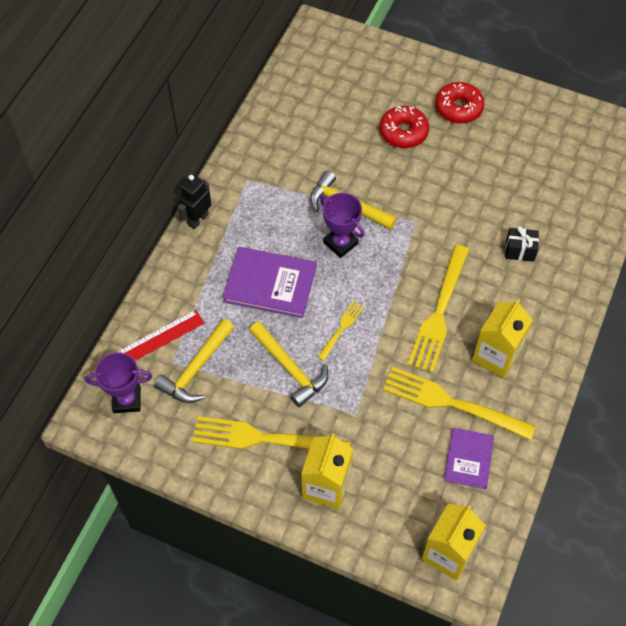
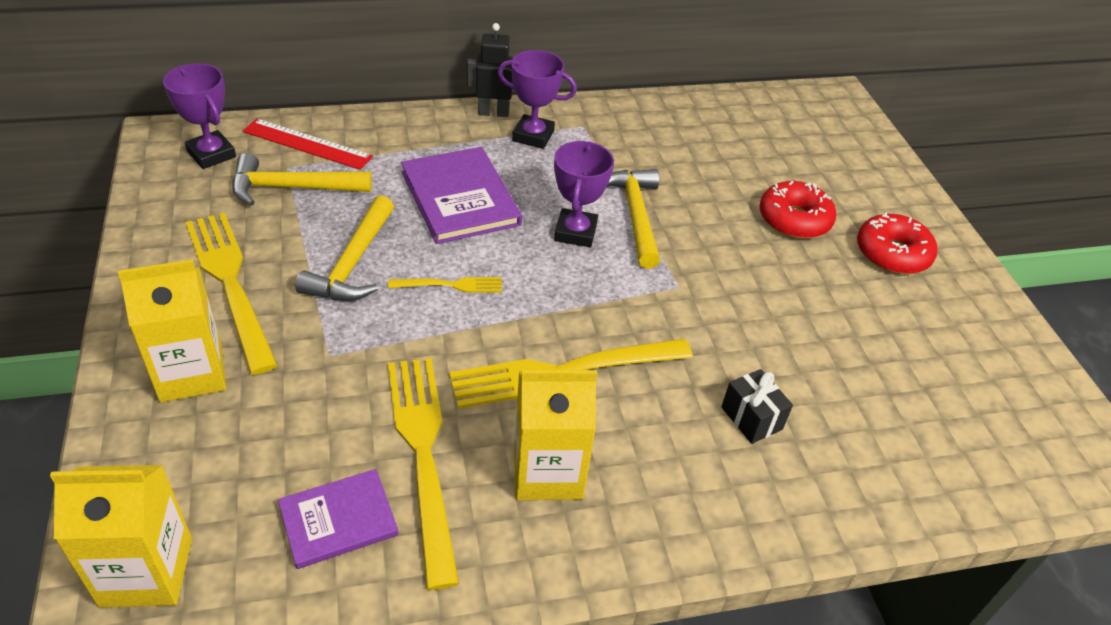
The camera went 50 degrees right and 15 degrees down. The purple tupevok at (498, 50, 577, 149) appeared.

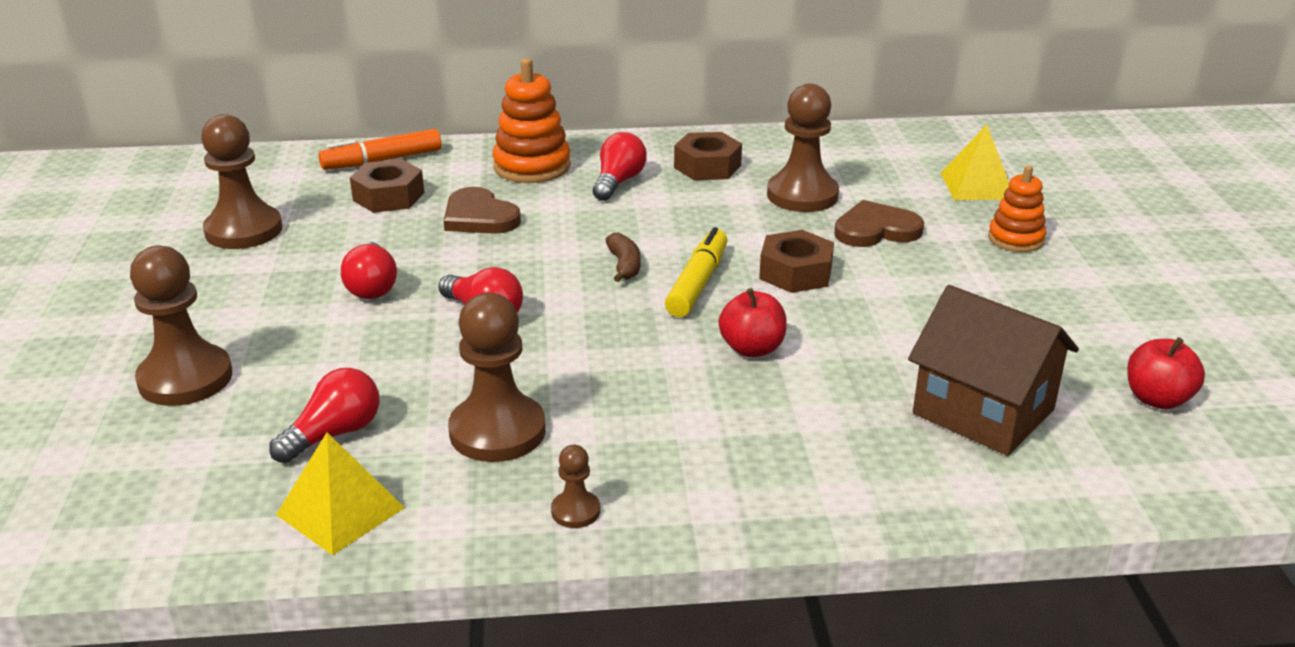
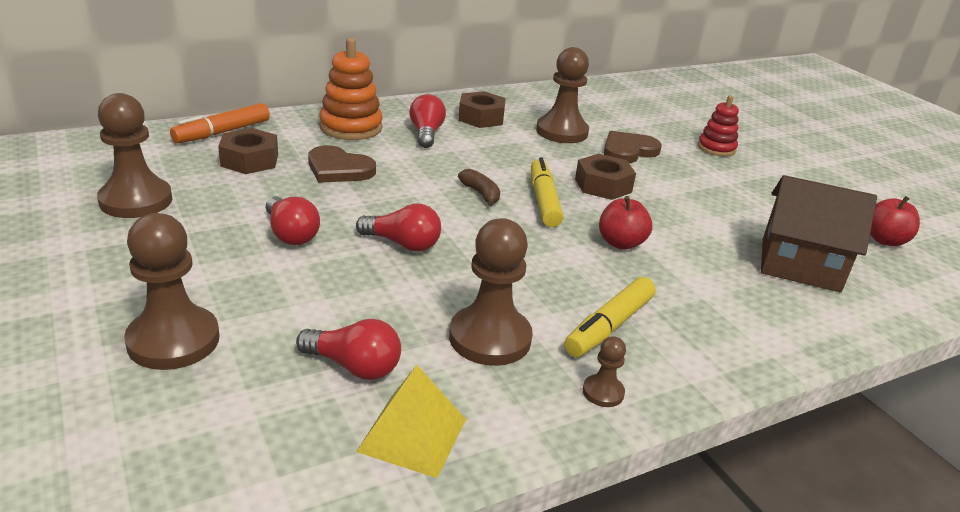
The camera went 25 degrees left and 0 degrees up. The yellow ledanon at (941, 125, 1009, 200) disappeared. The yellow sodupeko at (564, 277, 656, 357) appeared. The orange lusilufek at (988, 165, 1046, 252) became the red lusilufek at (698, 96, 739, 156). The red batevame at (269, 368, 379, 463) turned 90 degrees clockwise.

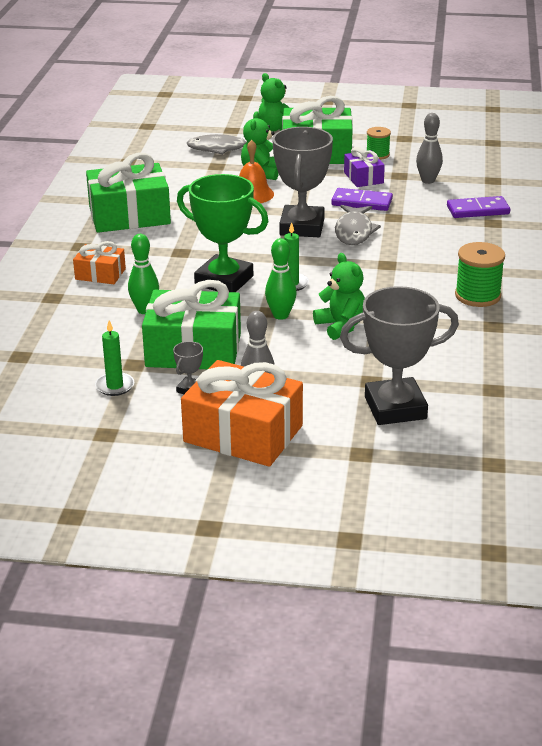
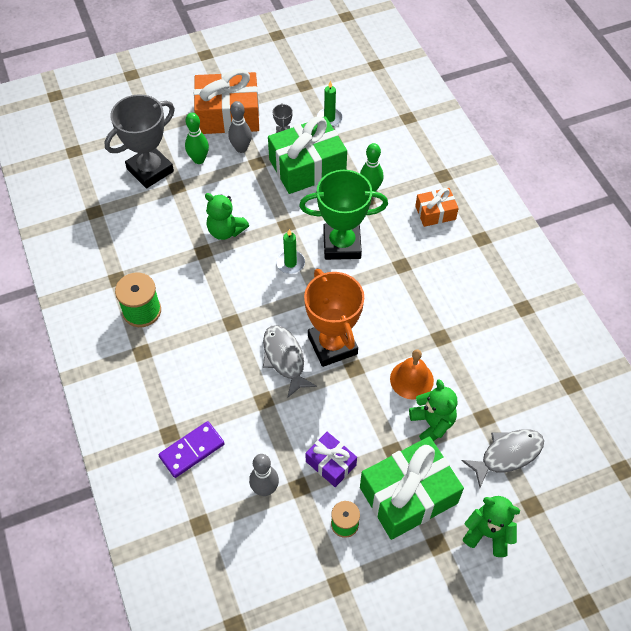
The camera went 150 degrees right and 25 degrees up. The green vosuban at (86, 153, 171, 233) disappeared. The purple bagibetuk at (331, 188, 393, 211) disappeared. The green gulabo moved from (265, 238, 297, 320) to (185, 113, 209, 164). The grey tupevok at (273, 127, 333, 237) became the orange tupevok at (304, 268, 364, 367).

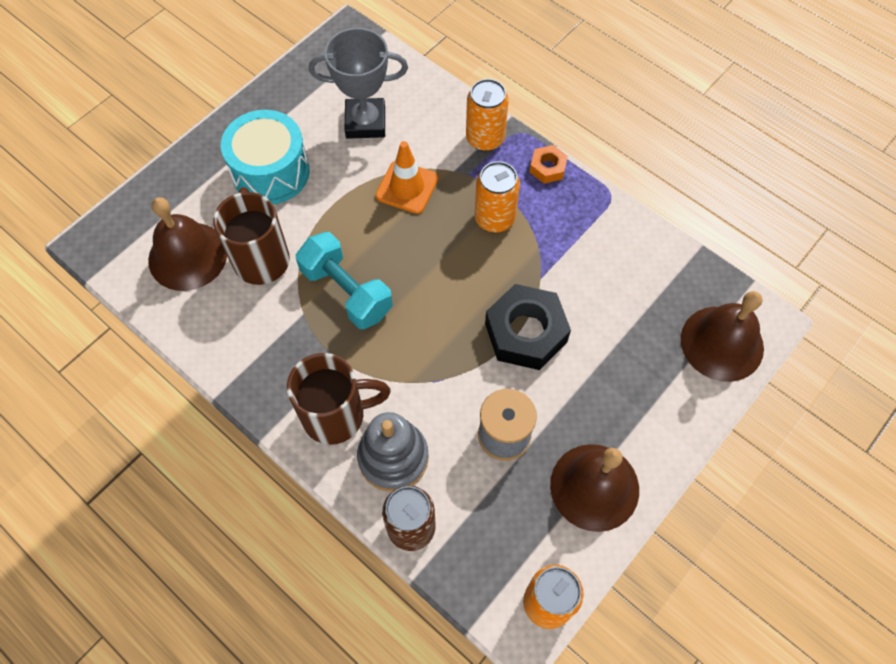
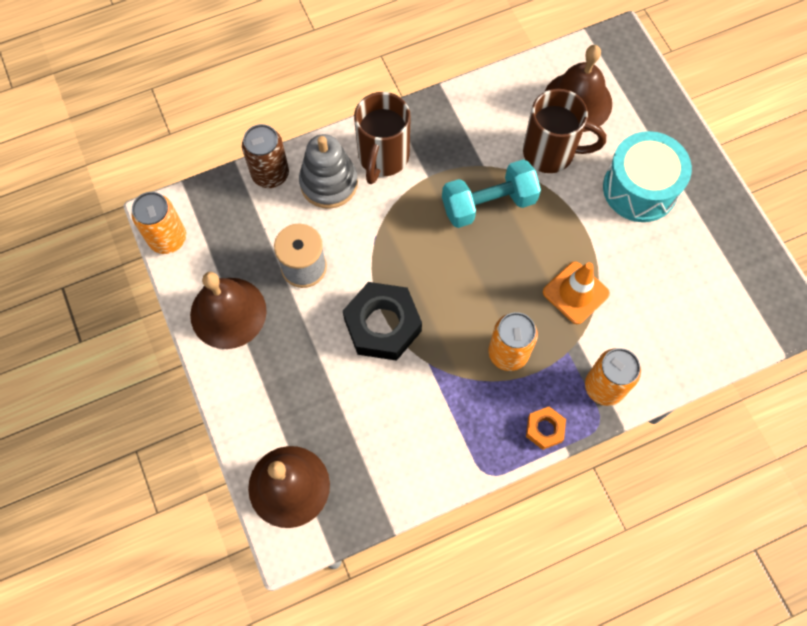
The camera went 115 degrees right and 5 degrees up. The grey tupevok at (309, 28, 408, 139) disappeared.

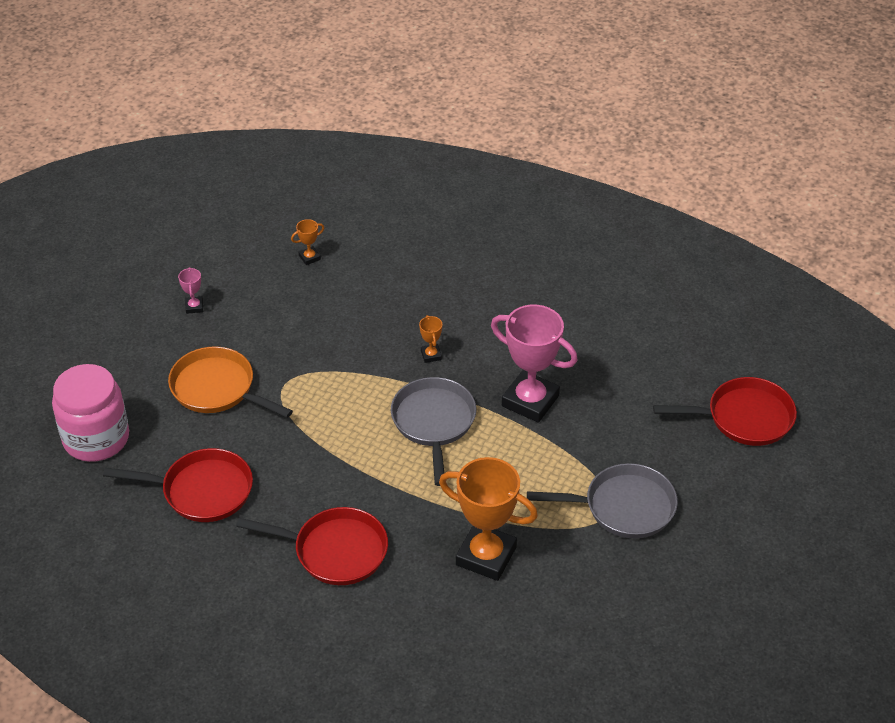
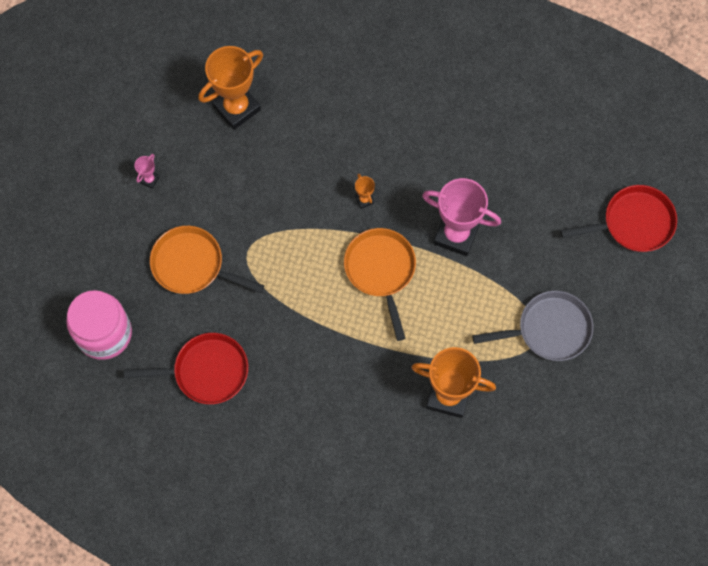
The camera went 10 degrees left and 25 degrees up. The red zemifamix at (236, 507, 388, 585) disappeared. The grey zemifamix at (391, 377, 476, 486) became the orange zemifamix at (344, 228, 416, 341). The pink tupevok at (178, 267, 203, 314) turned 45 degrees clockwise. The orange tupevok at (291, 219, 324, 265) changed to 2.38 times the size.

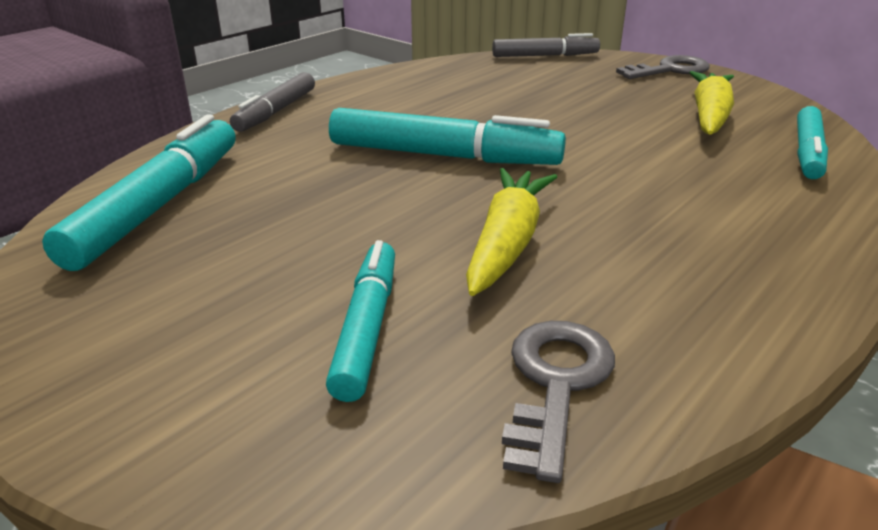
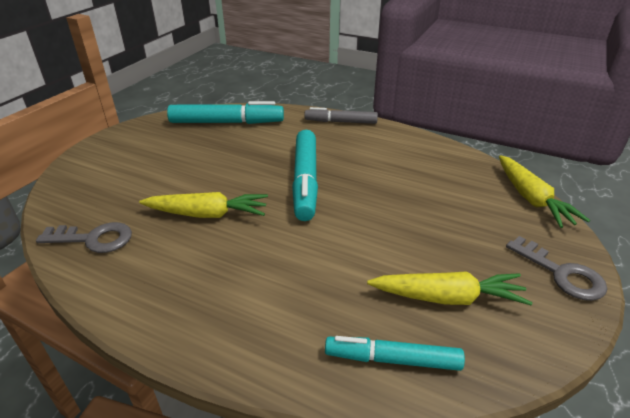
The camera went 75 degrees right and 5 degrees up. The turquoise sodupeko at (326, 240, 395, 402) disappeared. The grey sodupeko at (492, 33, 600, 57) was replaced by the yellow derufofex at (499, 155, 590, 228).

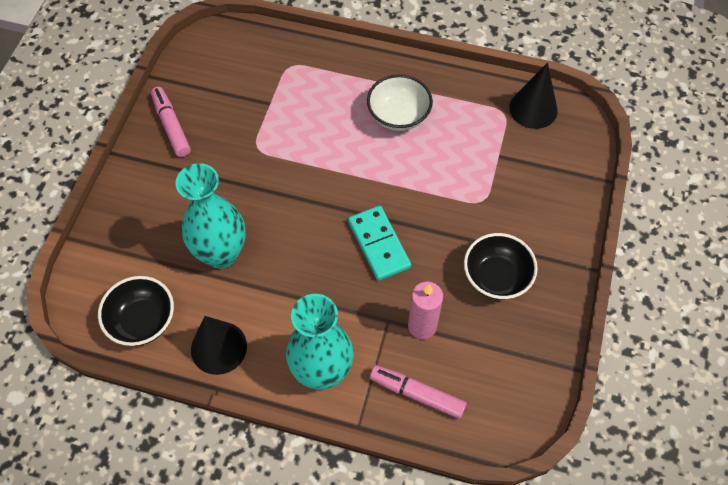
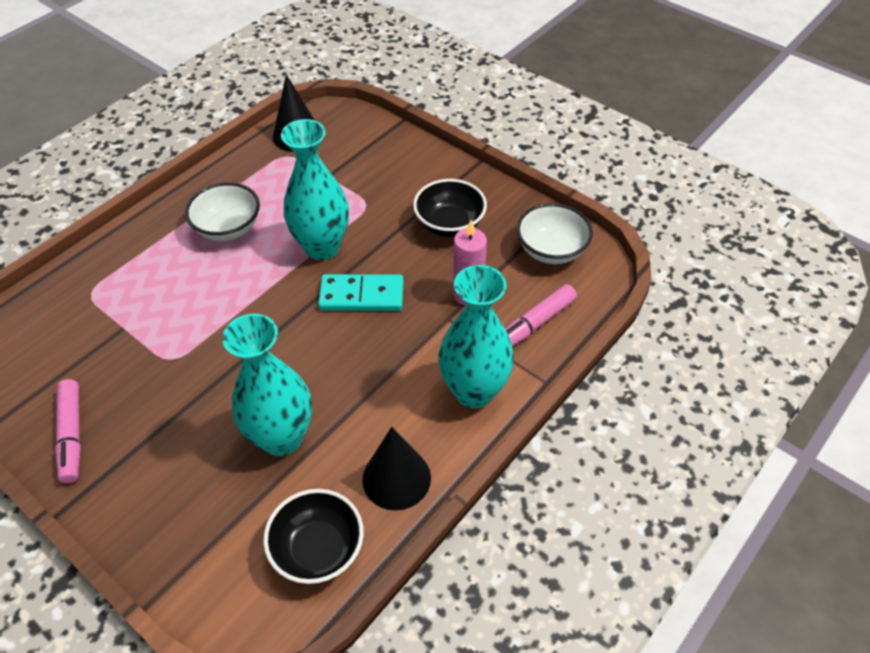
The camera went 65 degrees left and 10 degrees down. The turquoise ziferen at (281, 119, 349, 260) appeared. The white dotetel at (516, 203, 593, 264) appeared. The pink sodupeko at (151, 87, 191, 157) turned 105 degrees counterclockwise.

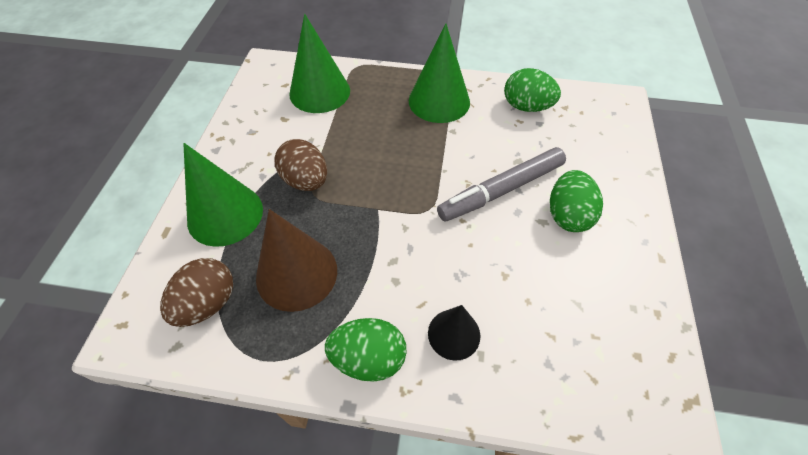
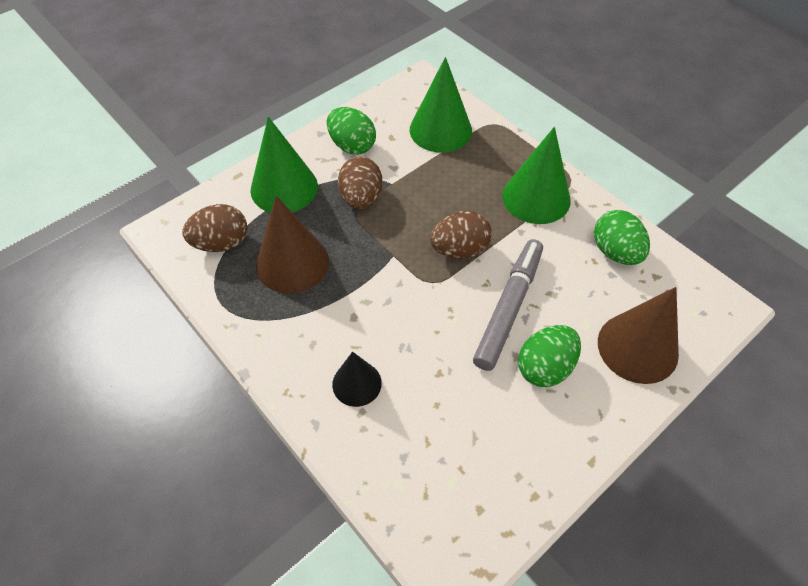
The camera went 40 degrees right and 0 degrees up. The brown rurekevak at (430, 211, 492, 259) appeared. The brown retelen at (598, 287, 679, 384) appeared. The green rurekevak moved from (325, 318, 407, 382) to (327, 107, 376, 155). The grey sodupeko at (437, 147, 566, 222) turned 105 degrees clockwise.

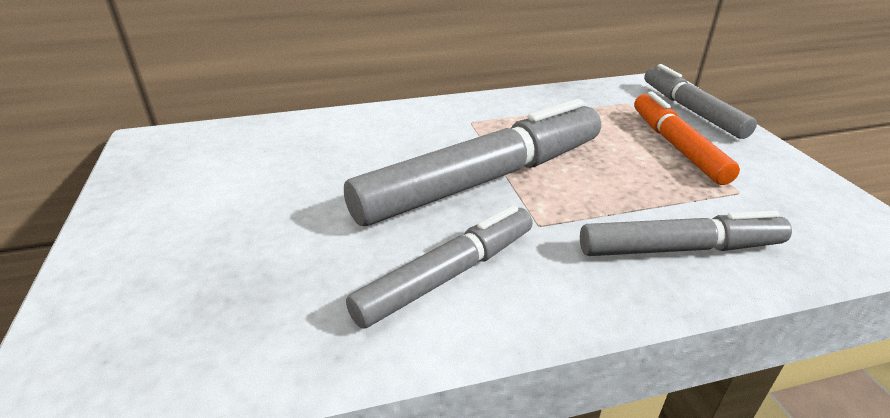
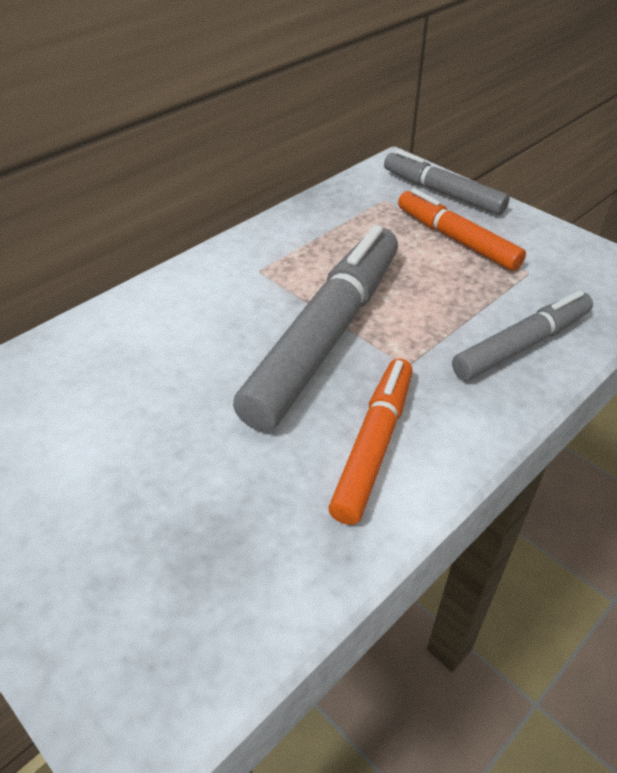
The camera went 30 degrees left and 10 degrees up. The grey sodupeko at (346, 205, 533, 329) became the orange sodupeko at (328, 358, 413, 525).

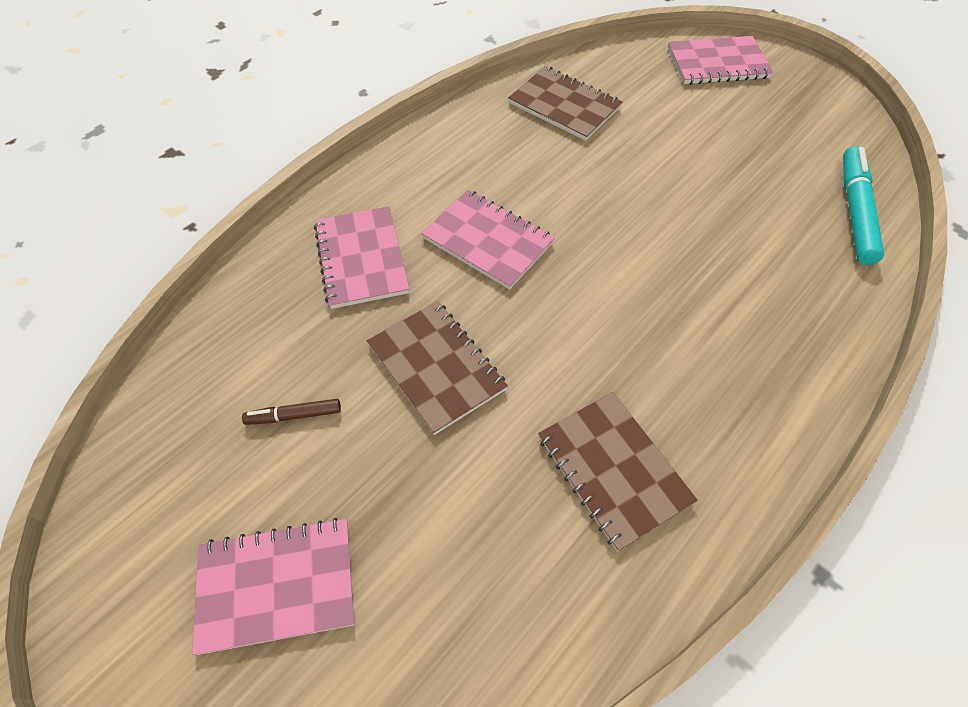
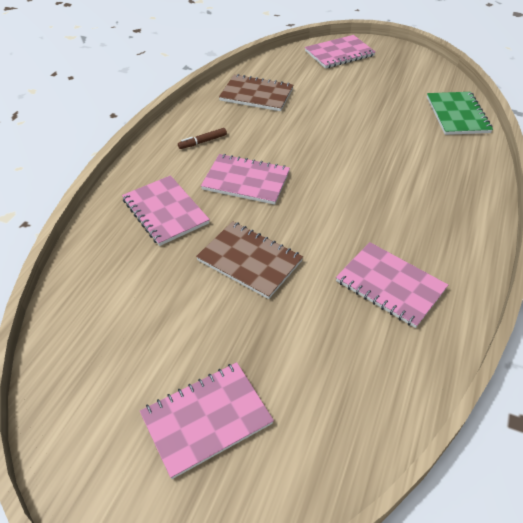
The camera went 20 degrees left and 10 degrees down. The brown sodupeko moved from (242, 399, 341, 425) to (178, 128, 227, 149). The turquoise sodupeko at (843, 146, 884, 265) was replaced by the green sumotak at (427, 92, 493, 135). The brown sumotak at (538, 392, 698, 552) became the pink sumotak at (336, 242, 448, 328).

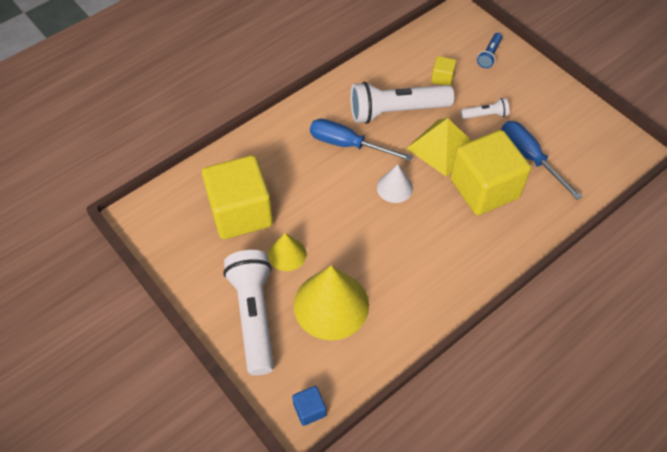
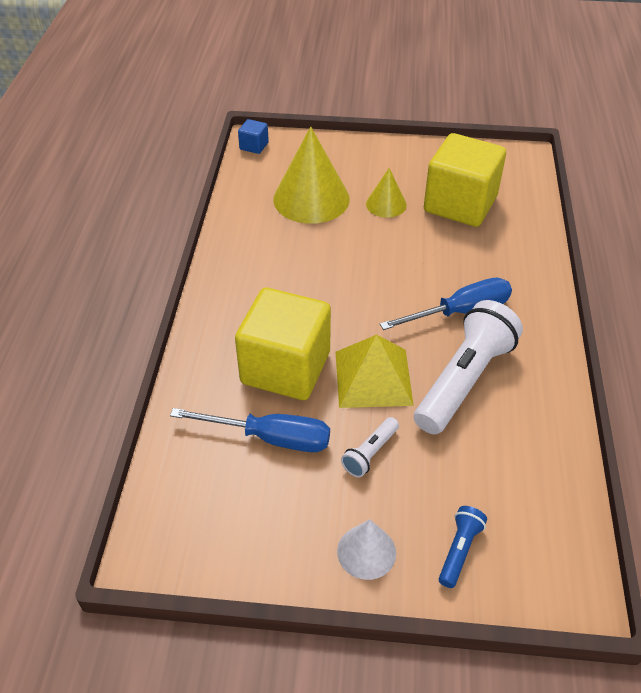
The camera went 135 degrees right and 10 degrees down. The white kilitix at (223, 250, 274, 375) disappeared. The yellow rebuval at (431, 56, 457, 86) disappeared. The white retelen moved from (377, 164, 413, 203) to (337, 519, 396, 580). The blue kilitix at (477, 33, 502, 68) turned 45 degrees clockwise.

